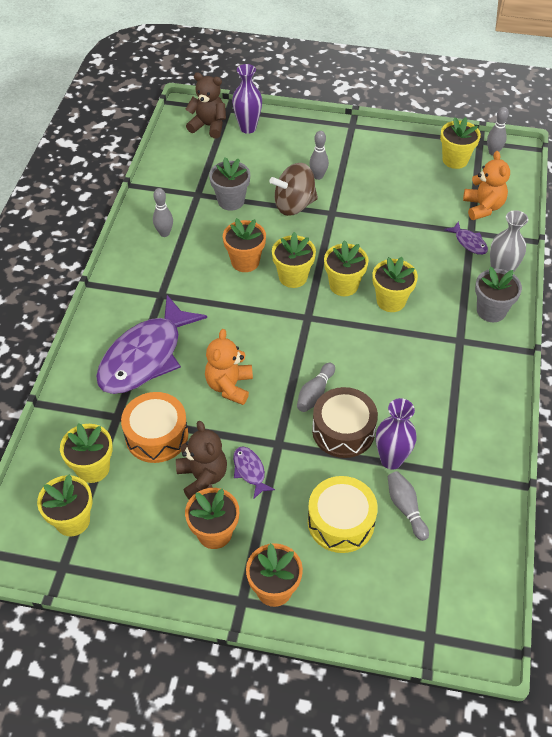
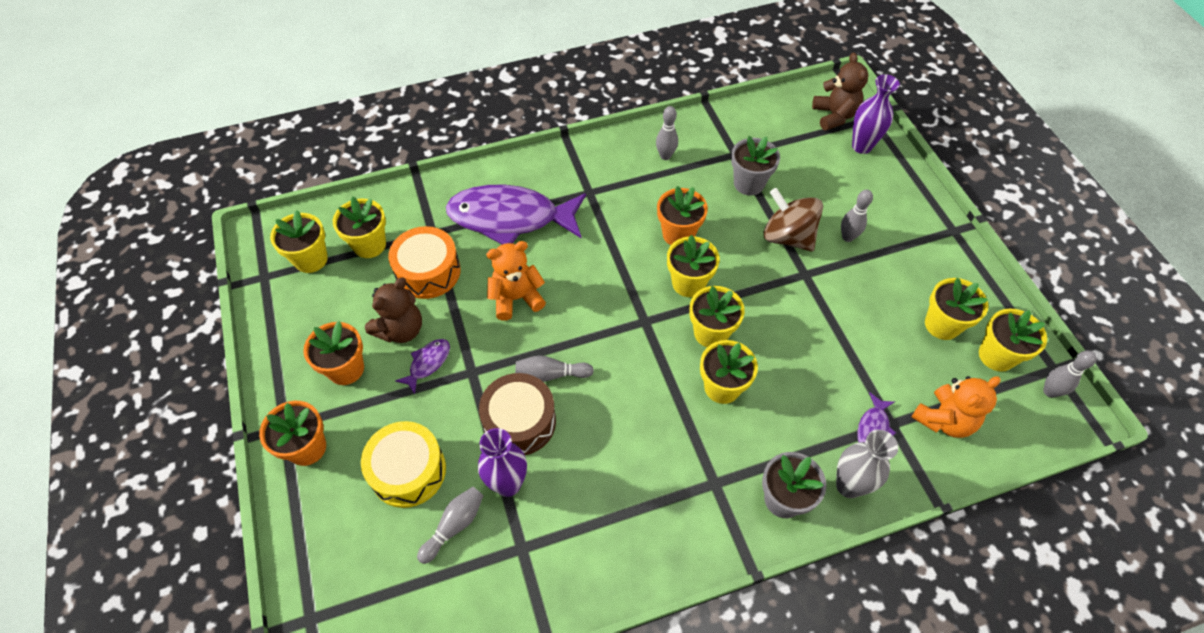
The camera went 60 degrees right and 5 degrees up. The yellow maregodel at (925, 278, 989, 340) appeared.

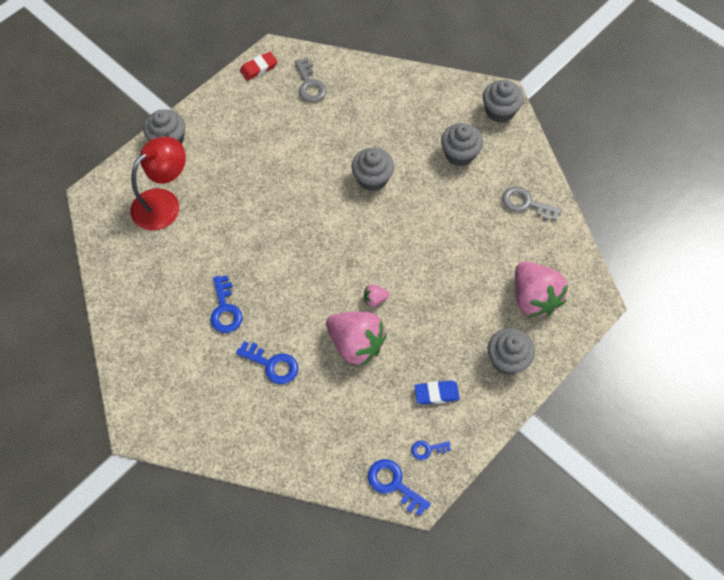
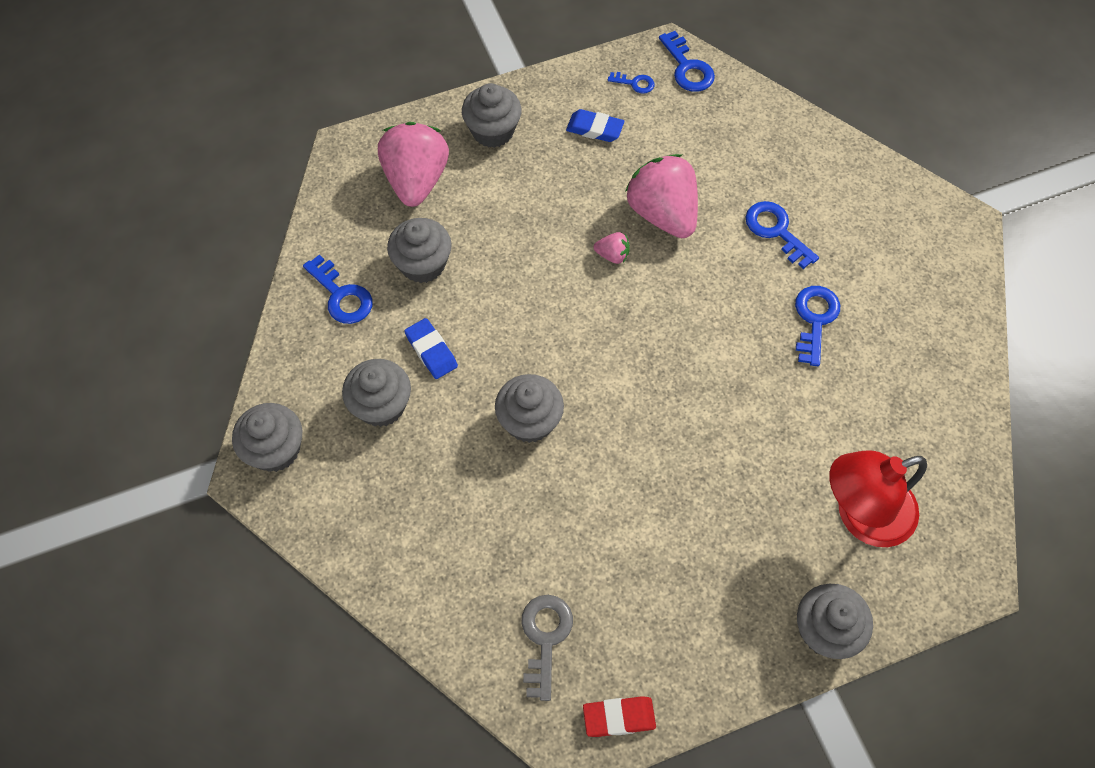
The camera went 155 degrees left and 0 degrees up. The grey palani at (387, 218, 452, 283) appeared. The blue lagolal at (404, 318, 458, 379) appeared. The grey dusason at (502, 187, 562, 221) became the blue dusason at (303, 255, 373, 324).

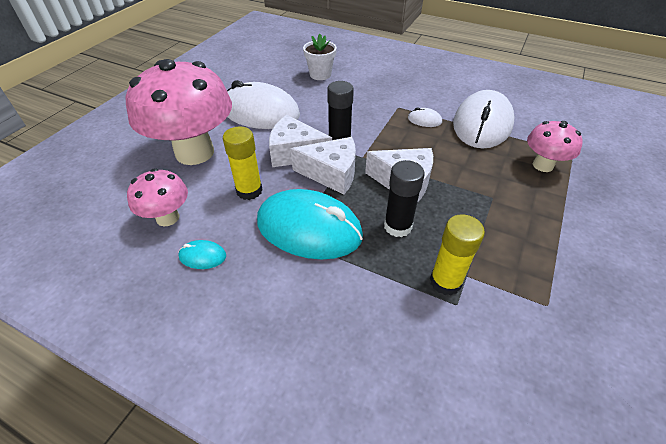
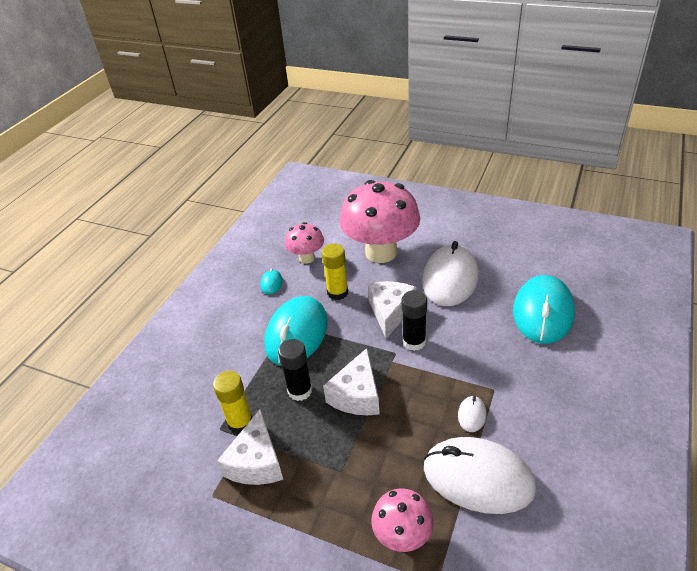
The camera went 90 degrees right and 5 degrees down. The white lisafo moved from (291, 137, 356, 195) to (217, 409, 283, 485). The white maregodel at (303, 34, 337, 80) was replaced by the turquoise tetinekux at (513, 275, 575, 344).

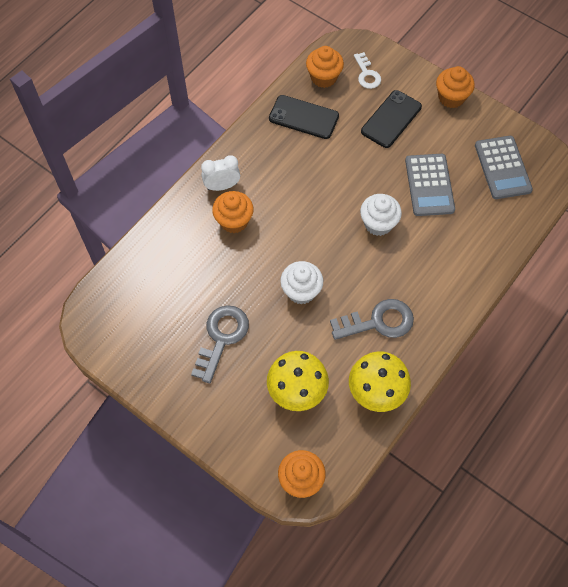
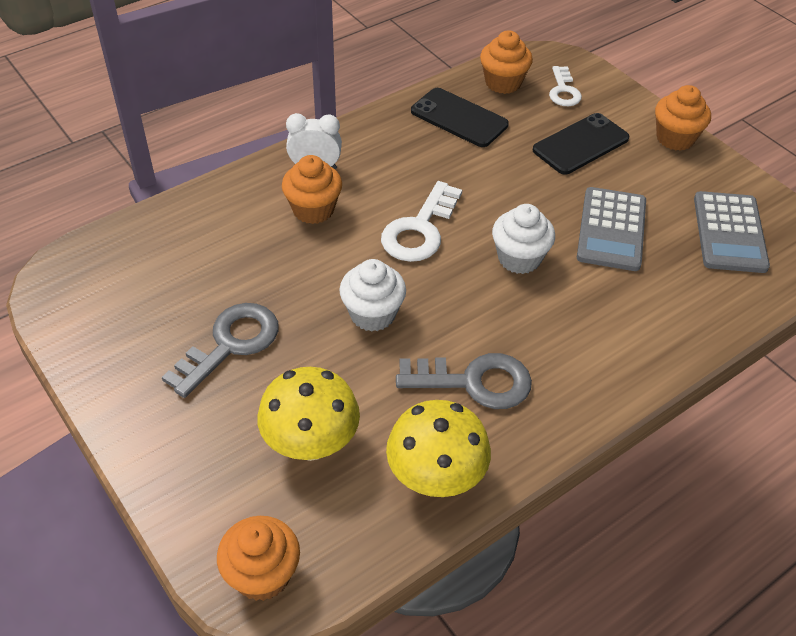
The camera went 15 degrees right and 15 degrees down. The white dusason at (381, 181, 462, 262) appeared.

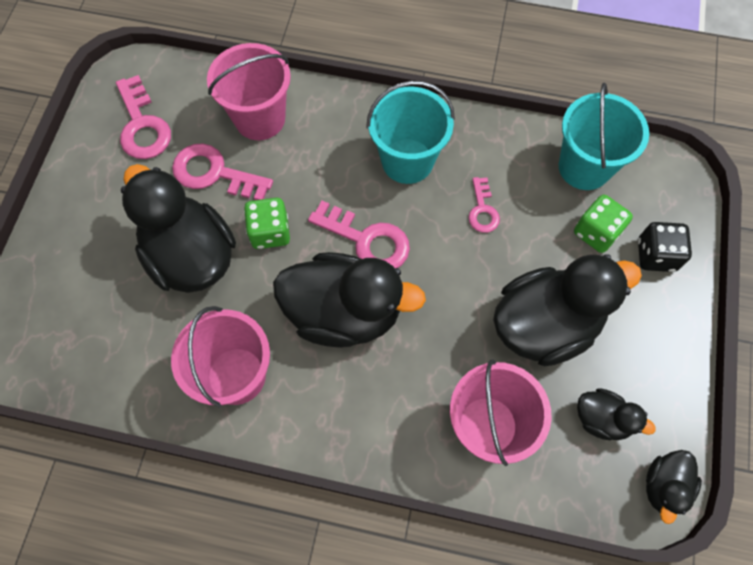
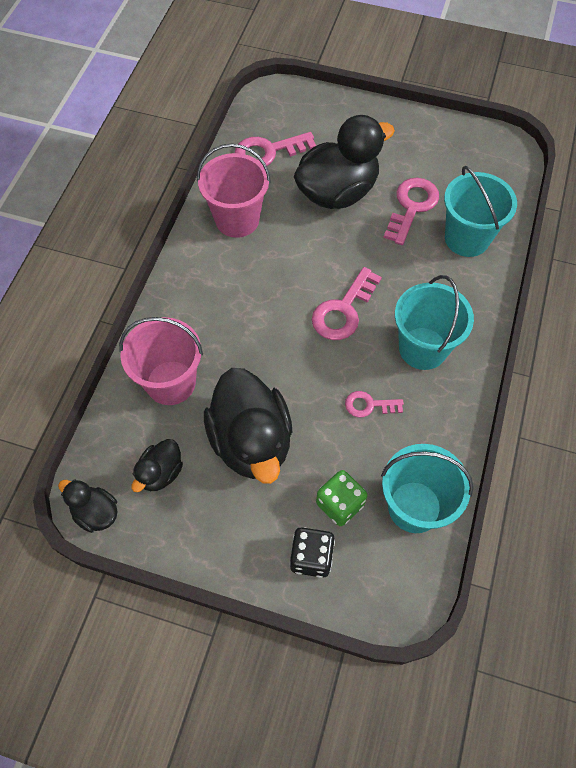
The camera went 95 degrees right and 5 degrees down. The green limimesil at (244, 198, 290, 249) disappeared. The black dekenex at (273, 252, 426, 348) disappeared. The pink dusason moved from (116, 75, 171, 159) to (235, 132, 316, 166). The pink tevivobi at (207, 43, 291, 140) became the turquoise tevivobi at (444, 166, 517, 257).

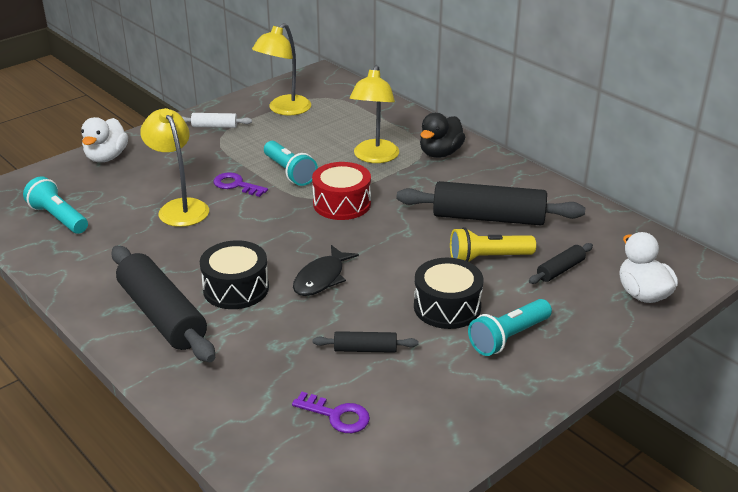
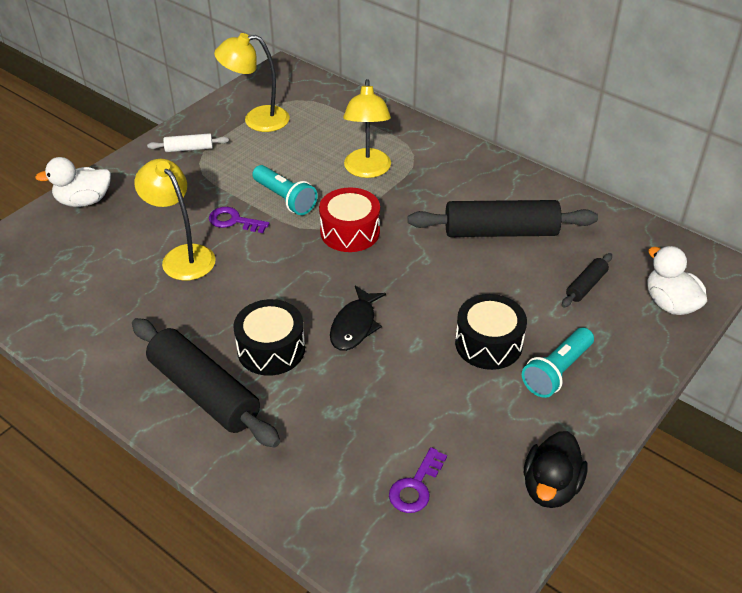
The camera went 10 degrees left and 10 degrees up. The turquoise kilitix at (23, 176, 88, 234) disappeared. The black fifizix at (313, 331, 418, 353) disappeared. The yellow kilitix at (450, 227, 536, 262) disappeared. The black dekenex moved from (420, 113, 465, 158) to (524, 431, 588, 508). The white dekenex at (81, 117, 128, 162) turned 75 degrees clockwise. The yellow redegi at (252, 23, 311, 115) turned 60 degrees clockwise. The purple dusason at (292, 392, 370, 433) turned 105 degrees clockwise.

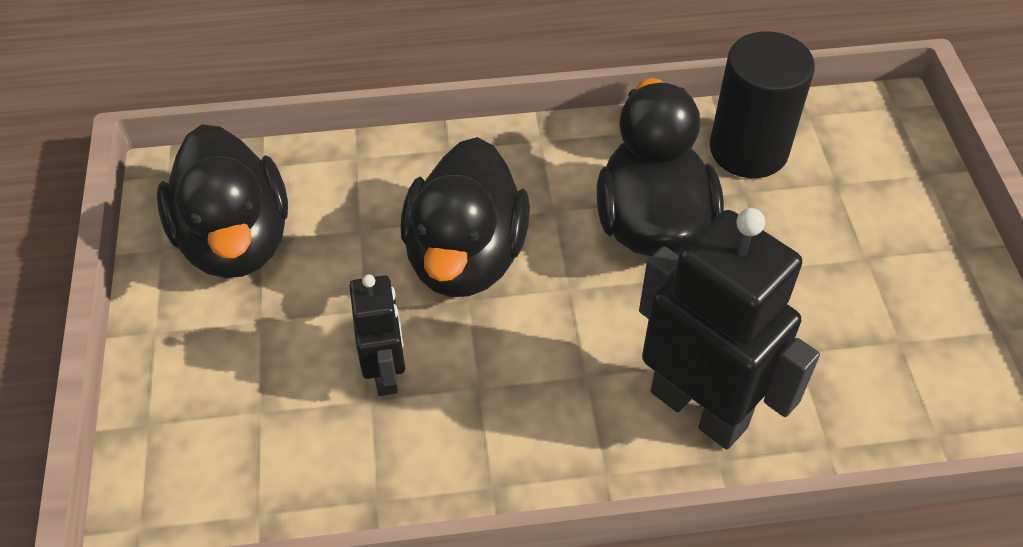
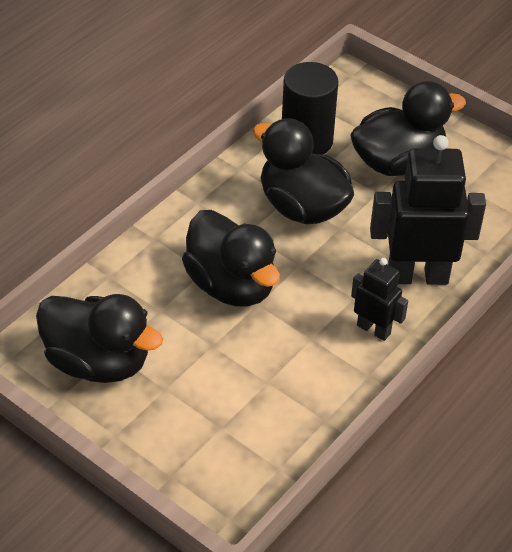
The camera went 45 degrees left and 5 degrees down. The black dekenex at (350, 81, 466, 176) appeared. The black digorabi moved from (349, 274, 405, 396) to (351, 258, 408, 341).

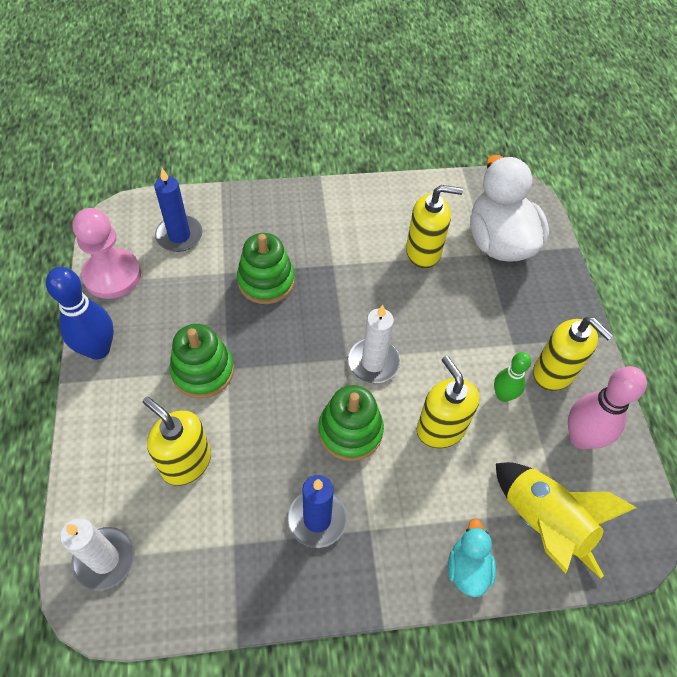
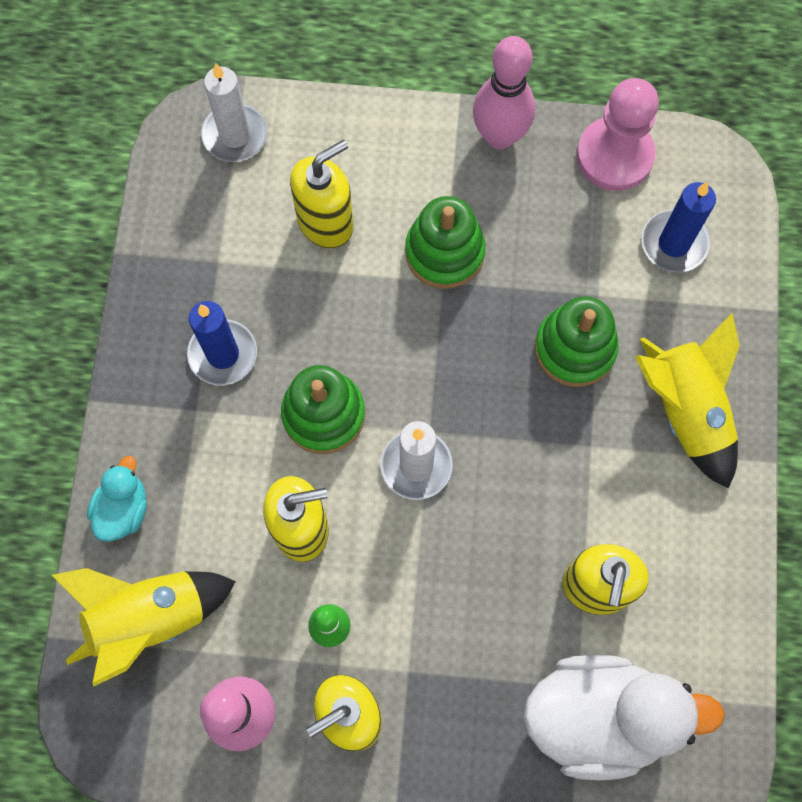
The camera went 105 degrees right and 15 degrees up. The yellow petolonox at (635, 313, 740, 489) appeared. The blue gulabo at (46, 267, 114, 360) became the pink gulabo at (473, 36, 535, 149). The turquoise dekenex at (448, 518, 496, 597) turned 90 degrees counterclockwise.

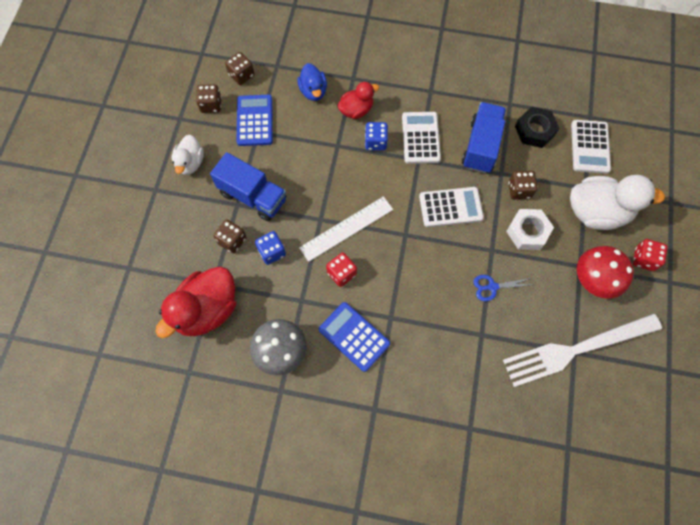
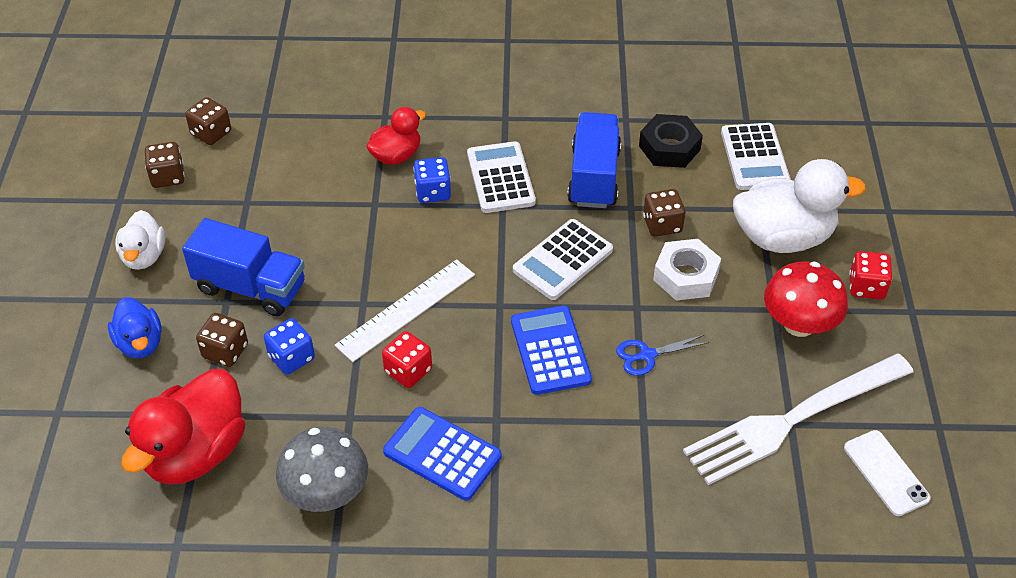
The camera went 10 degrees left and 20 degrees down. The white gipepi at (844, 430, 931, 516) appeared. The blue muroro moved from (237, 95, 273, 146) to (511, 305, 592, 395). The blue dekenex moved from (297, 63, 327, 101) to (108, 297, 162, 358). The white muroro at (419, 187, 484, 227) turned 150 degrees clockwise.

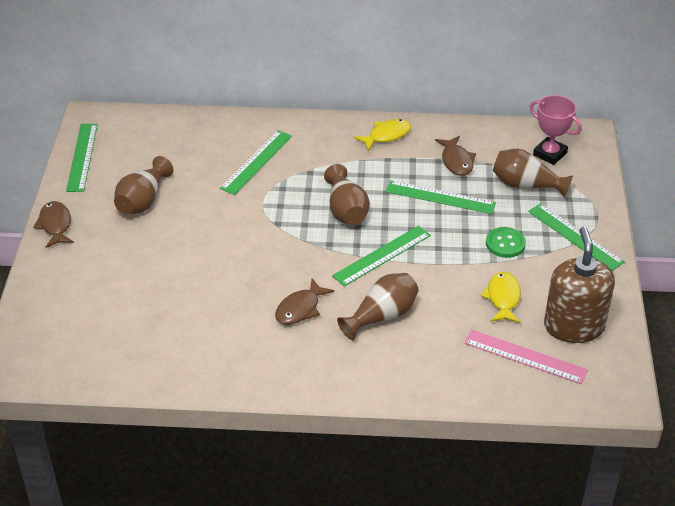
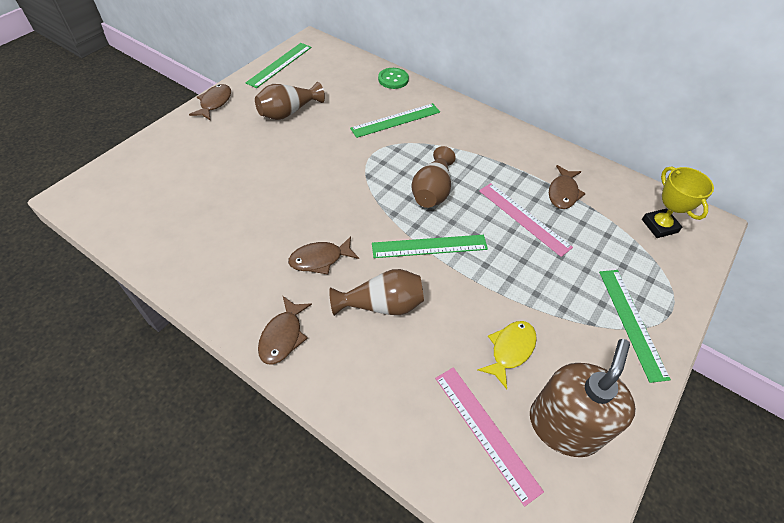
The camera went 30 degrees right and 10 degrees up. The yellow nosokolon at (354, 119, 411, 151) disappeared. The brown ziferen at (493, 149, 573, 198) disappeared. The brown nosokolon at (258, 296, 312, 365) appeared. The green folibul moved from (486, 227, 526, 258) to (378, 68, 409, 89). The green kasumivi at (386, 180, 496, 214) became the pink kasumivi at (479, 183, 573, 257). The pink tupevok at (530, 95, 582, 165) became the yellow tupevok at (642, 166, 714, 238).

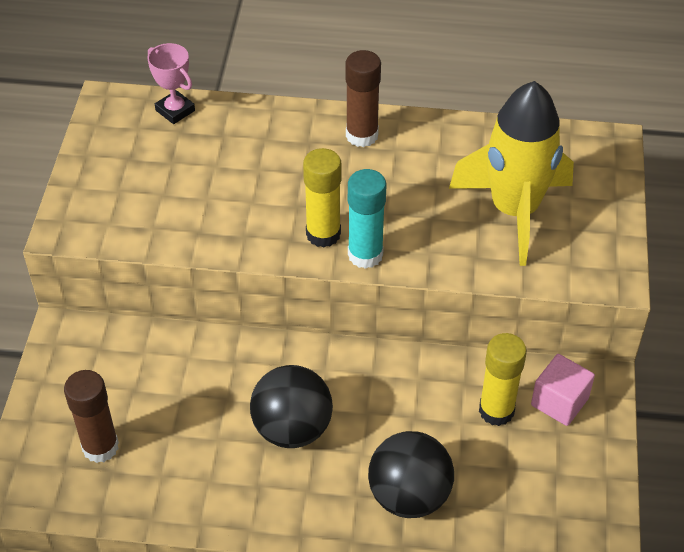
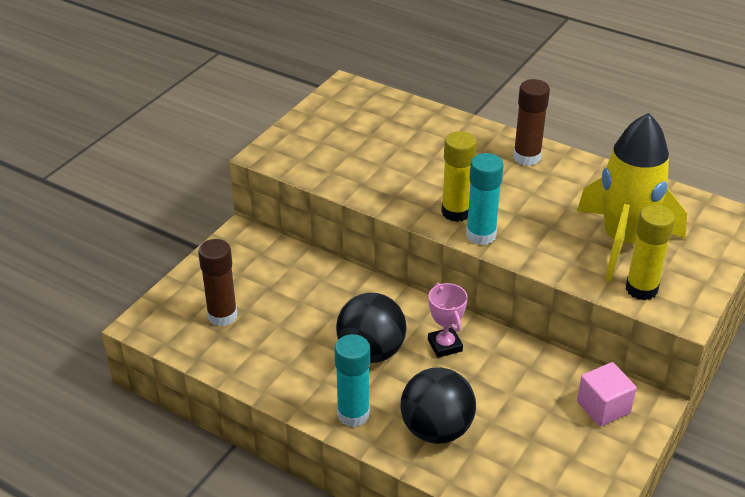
The camera went 25 degrees right and 10 degrees down. The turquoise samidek at (335, 334, 370, 427) appeared. The pink tupevok moved from (147, 43, 195, 124) to (428, 283, 468, 358). The yellow samidek moved from (479, 333, 527, 426) to (626, 205, 675, 300).

